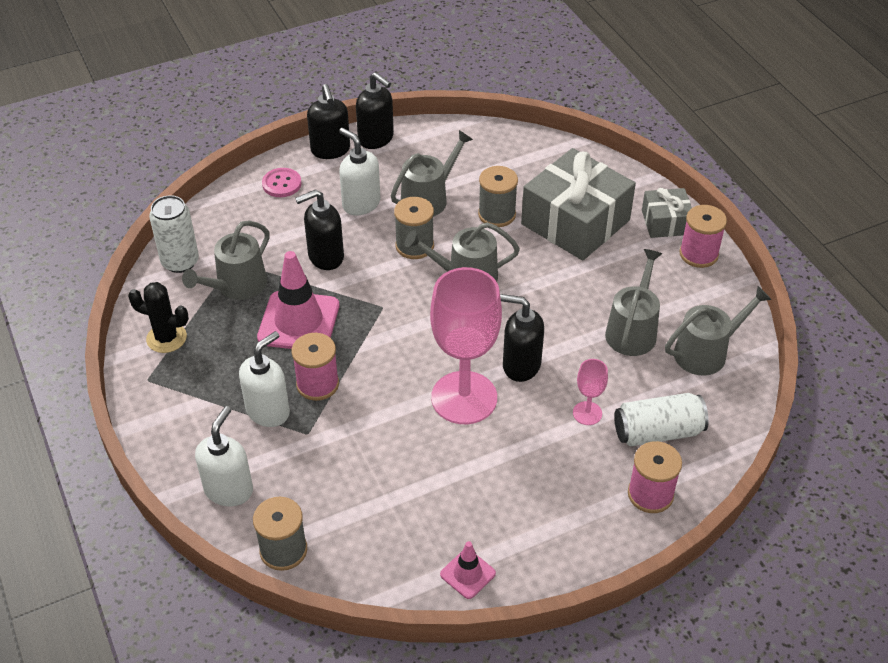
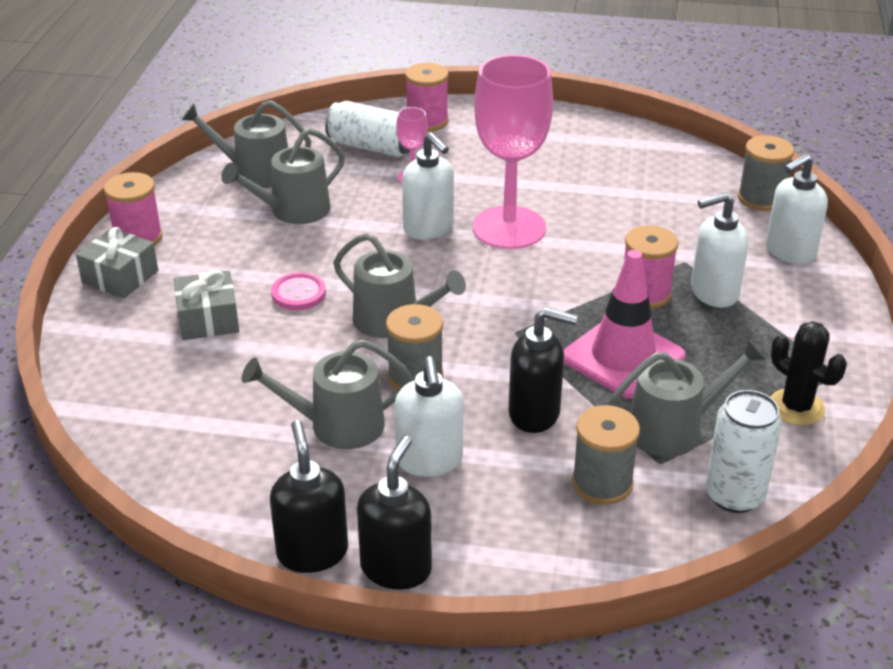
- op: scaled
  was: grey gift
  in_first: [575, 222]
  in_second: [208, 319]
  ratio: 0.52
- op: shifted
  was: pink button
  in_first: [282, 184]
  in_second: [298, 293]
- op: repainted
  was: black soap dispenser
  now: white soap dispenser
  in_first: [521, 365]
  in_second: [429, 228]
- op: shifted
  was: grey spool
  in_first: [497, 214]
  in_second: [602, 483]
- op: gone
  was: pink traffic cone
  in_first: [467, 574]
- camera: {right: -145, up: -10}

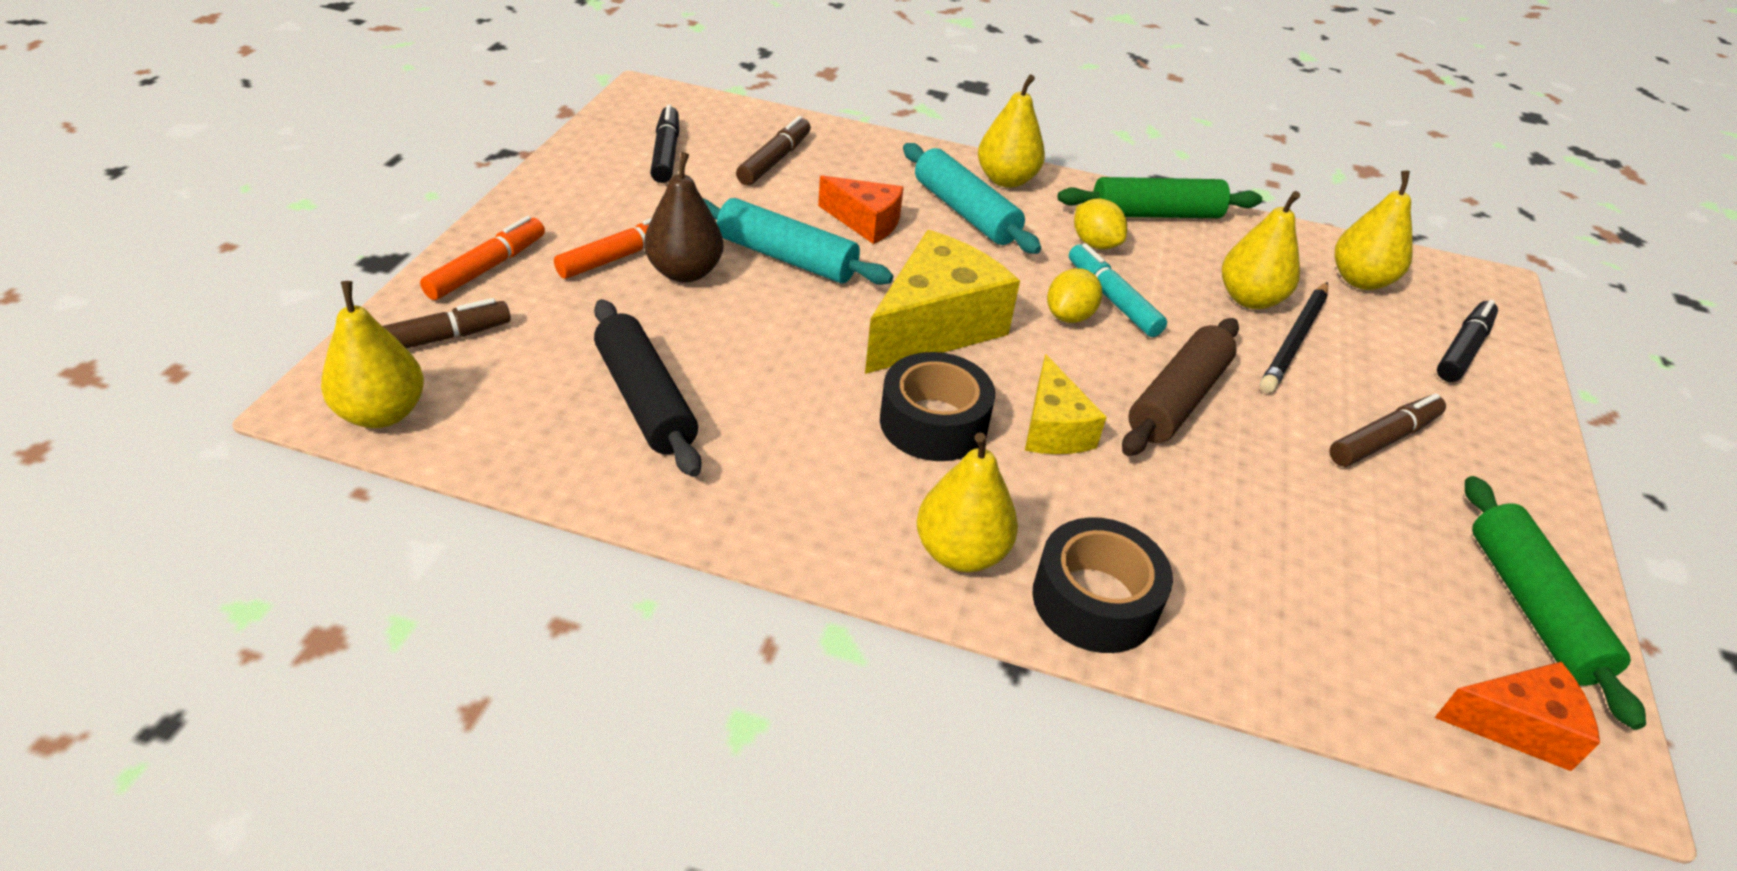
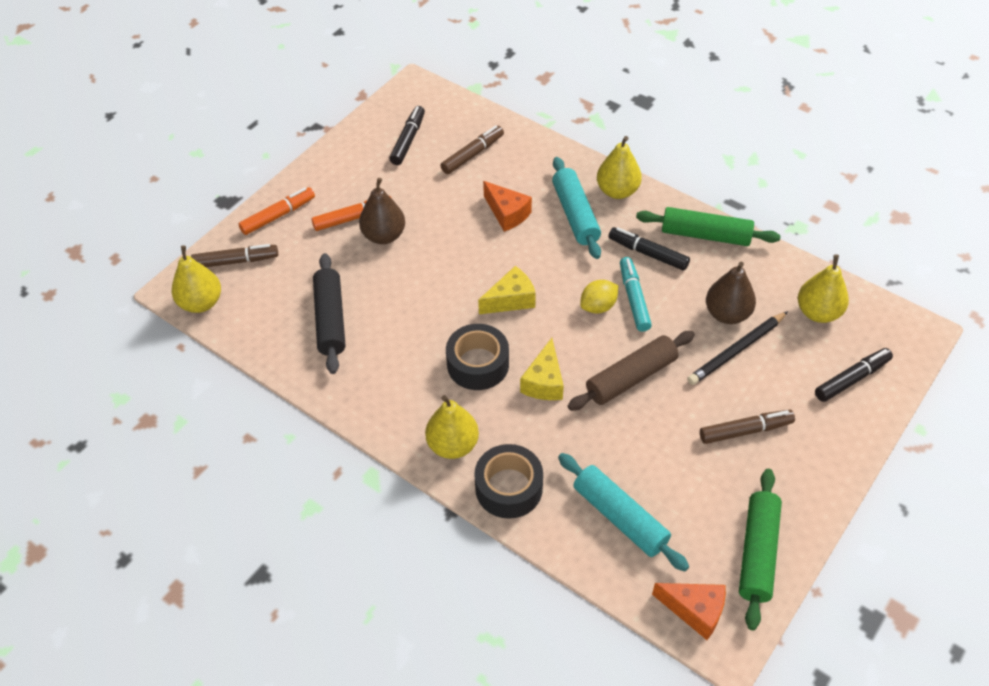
- op: scaled
  was: yellow cheese
  in_first: [935, 327]
  in_second: [511, 300]
  ratio: 0.58
- op: shifted
  was: turquoise rolling pin
  in_first: [787, 257]
  in_second: [620, 517]
- op: swapped
  was: yellow lemon
  now: black marker
  in_first: [1095, 244]
  in_second: [648, 253]
- op: repainted
  was: yellow pear
  now: brown pear
  in_first: [1249, 299]
  in_second: [727, 314]
- camera: {right: 25, up: 10}

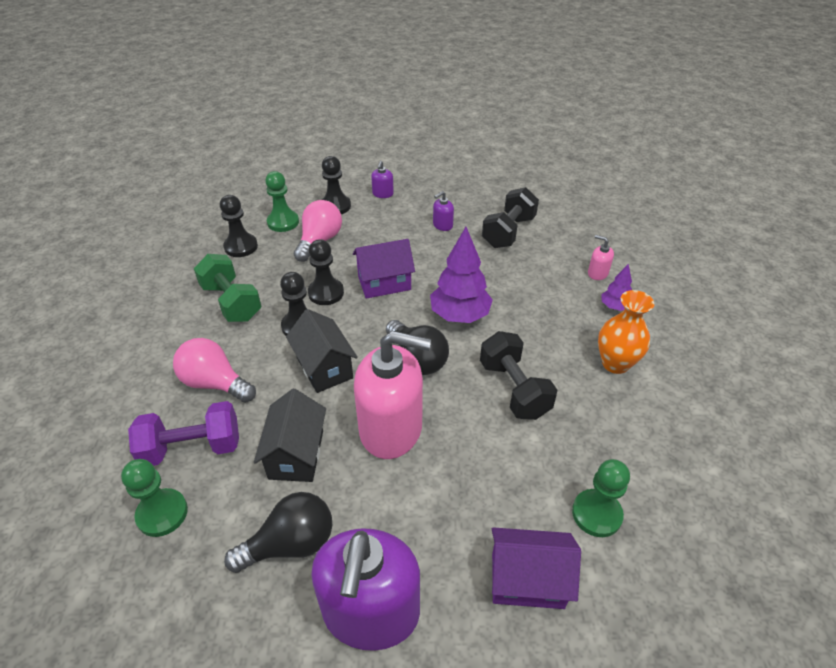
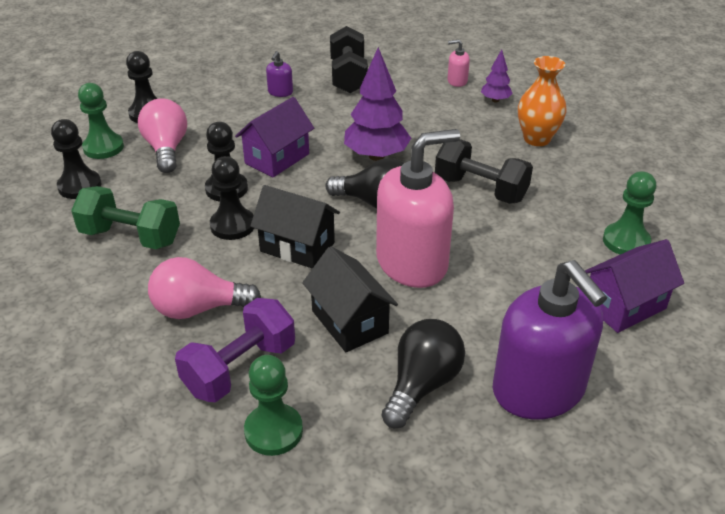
- op: gone
  was: purple soap dispenser
  in_first: [383, 194]
- camera: {right: -35, up: -5}

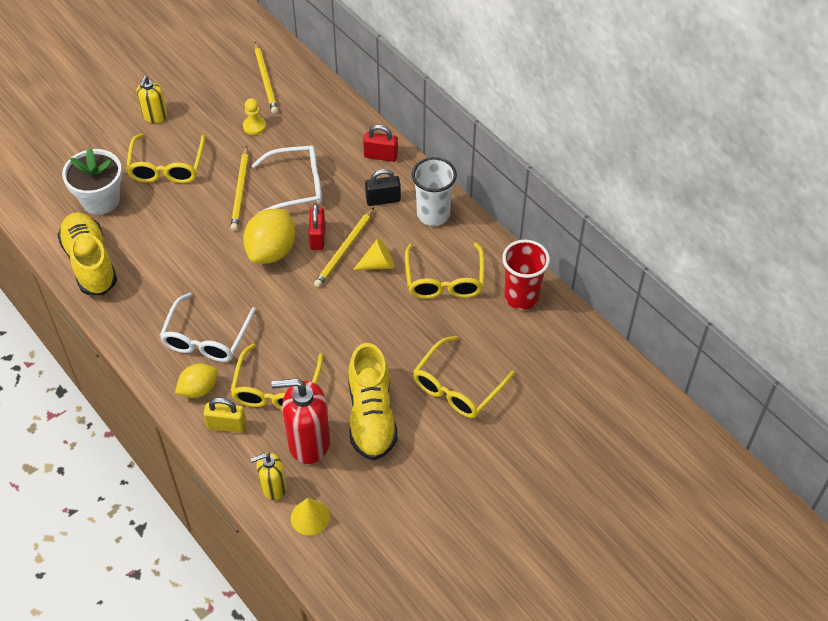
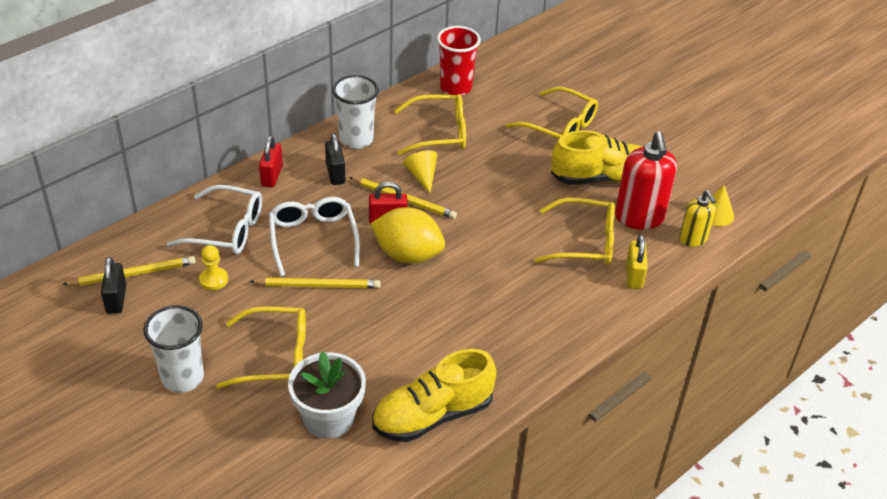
- op: new
  now: black padlock
  in_second: [116, 299]
- op: swapped
  was: yellow soap dispenser
  now: white cup
  in_first: [155, 116]
  in_second: [182, 378]
- op: shifted
  was: white glasses
  in_first: [206, 338]
  in_second: [227, 230]
- op: gone
  was: yellow lemon
  in_first: [199, 389]
- camera: {right: -95, up: -10}

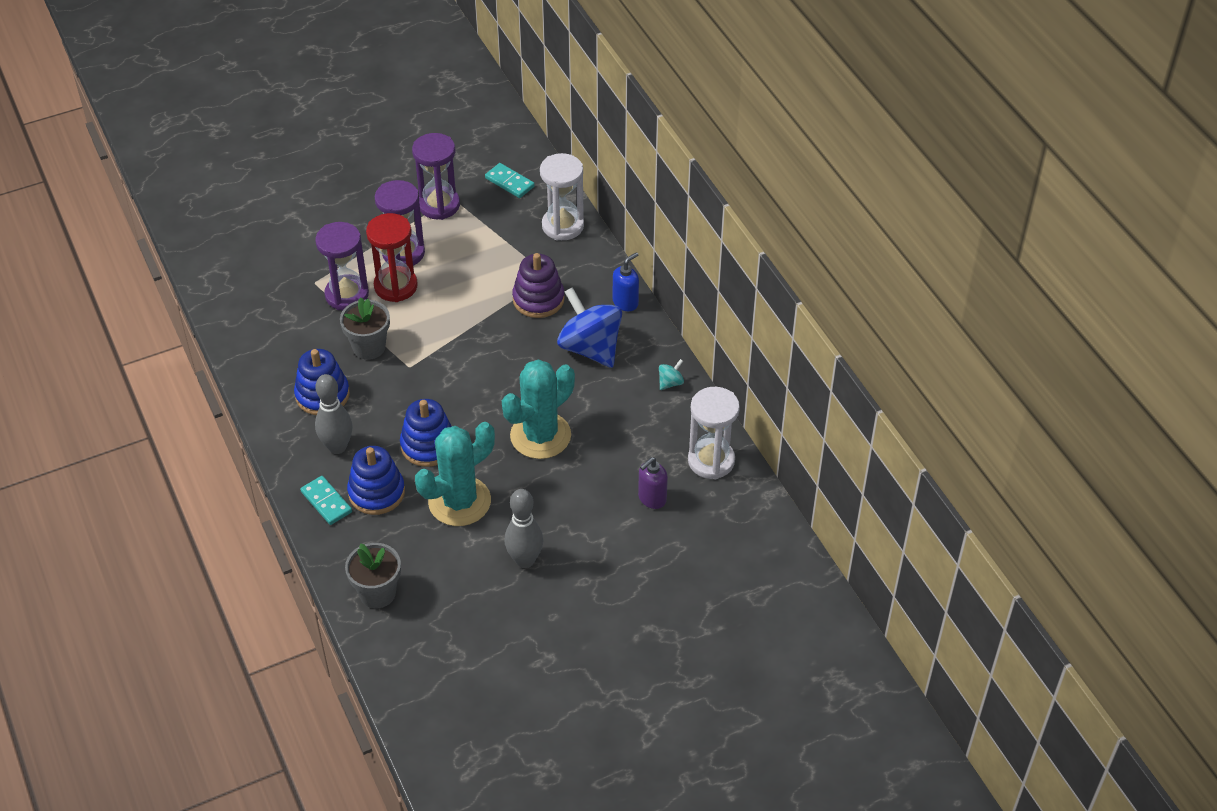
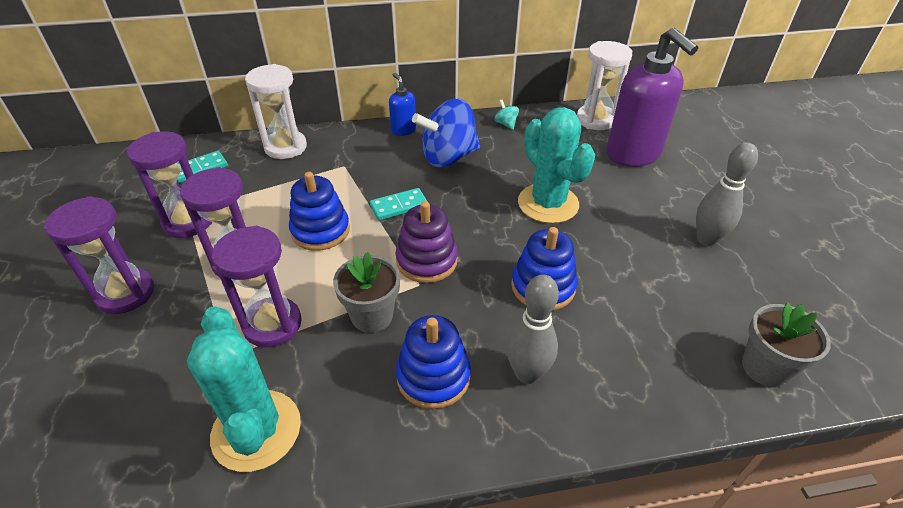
- op: new
  now: purple hourglass
  in_second: [125, 293]
- op: shifted
  was: turquoise cactus
  in_first: [459, 501]
  in_second: [256, 430]
- op: shifted
  was: blue stacking toy
  in_first: [376, 492]
  in_second: [320, 230]
- op: shifted
  was: turquoise domino
  in_first: [326, 502]
  in_second: [399, 206]
- op: shifted
  was: purple stacking toy
  in_first: [538, 299]
  in_second: [427, 260]
- op: scaled
  was: purple soap dispenser
  in_first: [652, 499]
  in_second: [633, 154]
  ratio: 2.16
- op: gone
  was: red hourglass
  in_first: [396, 286]
- camera: {right: -75, up: -5}

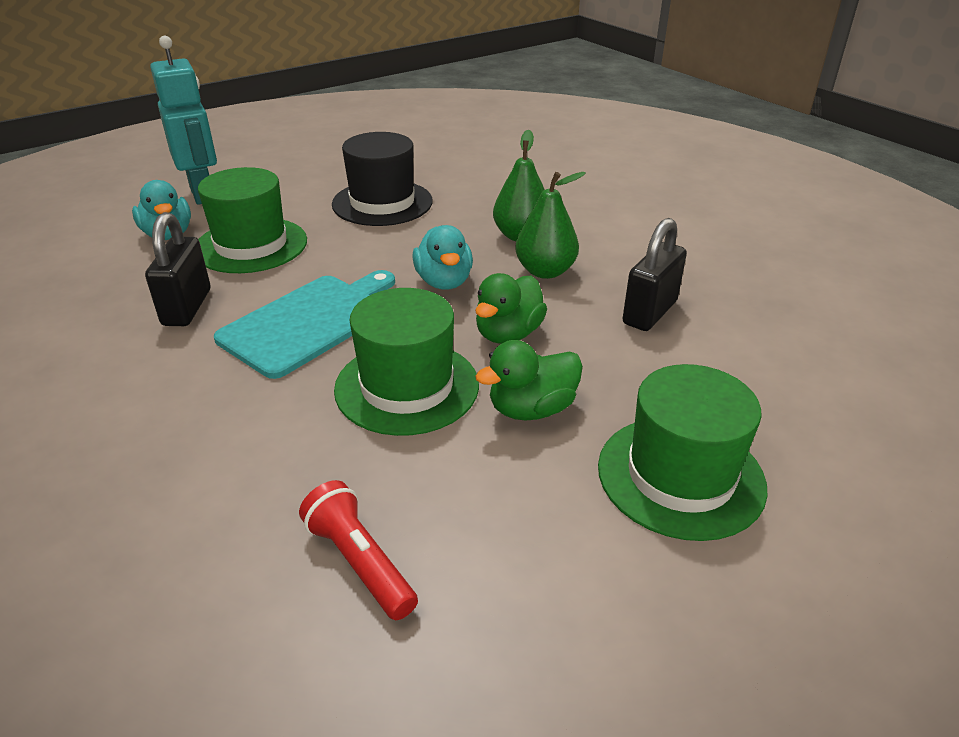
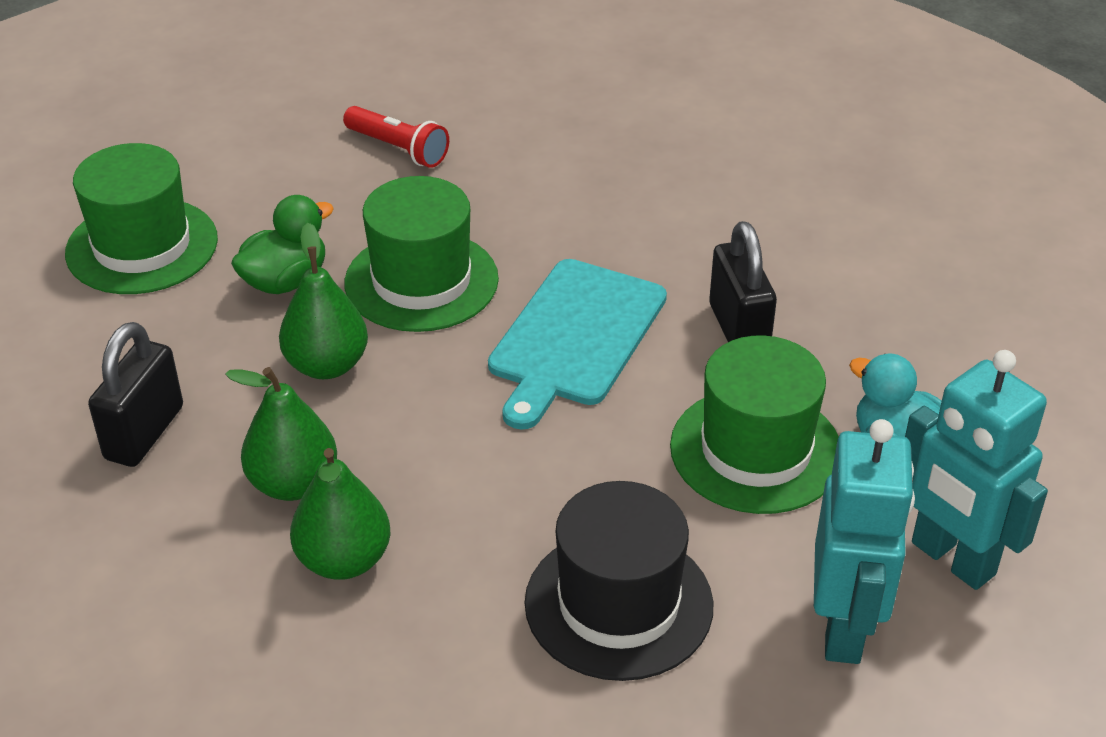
- op: swapped
  was: green duck
  now: green pear
  in_first: [508, 334]
  in_second: [327, 365]
- op: new
  now: turquoise robot
  in_second: [844, 628]
- op: gone
  was: turquoise duck
  in_first: [444, 282]
- camera: {right: 165, up: 5}

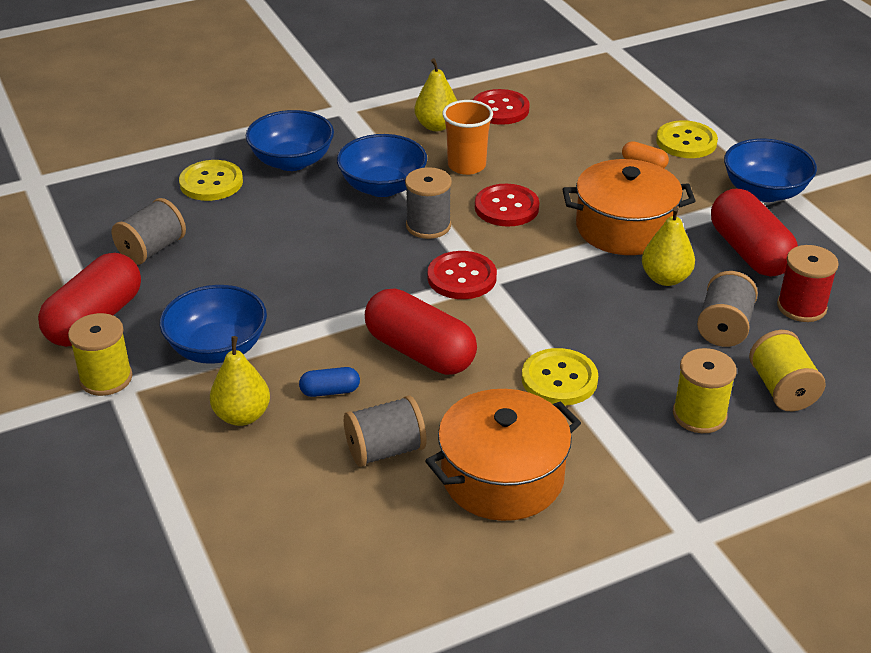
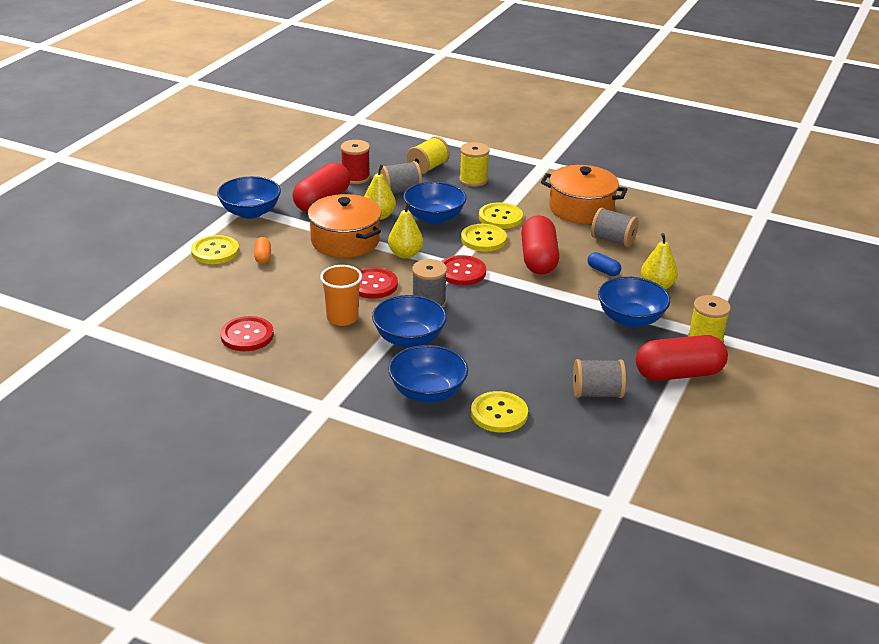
- op: shifted
  was: yellow pear
  in_first: [436, 126]
  in_second: [405, 254]
- op: new
  now: blue bowl
  in_second: [434, 217]
- op: new
  now: yellow button
  in_second: [483, 239]
- camera: {right: -130, up: -5}

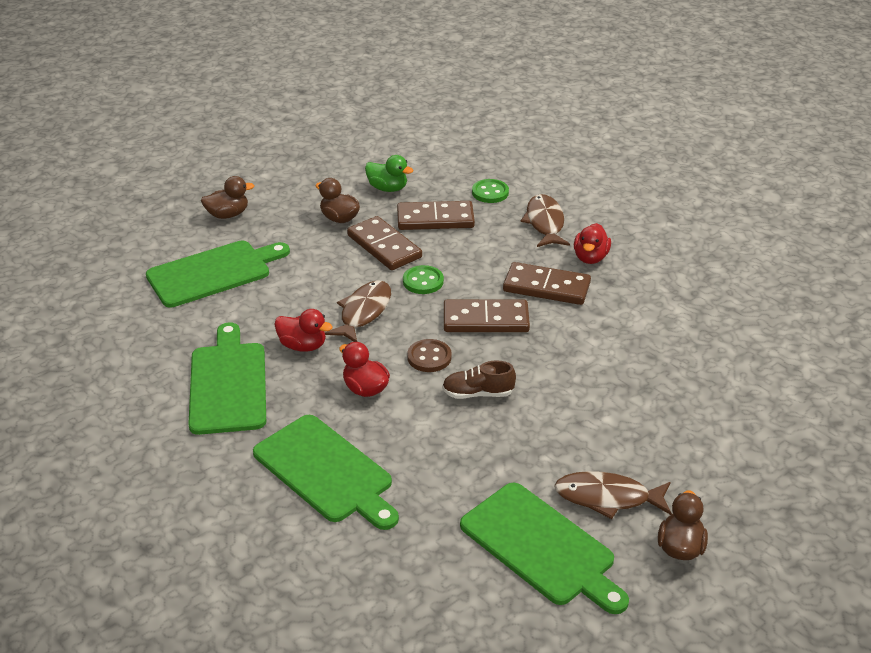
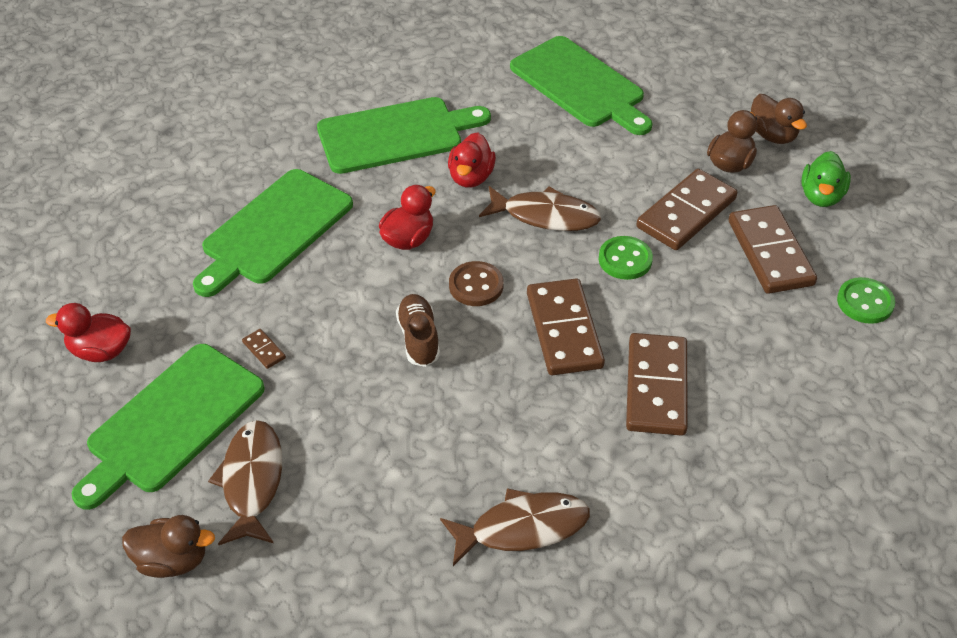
- op: shifted
  was: red duck
  in_first: [590, 258]
  in_second: [100, 351]
- op: new
  now: brown domino
  in_second: [264, 350]
- op: shifted
  was: brown fish
  in_first: [545, 223]
  in_second: [522, 528]
- op: shifted
  was: brown duck
  in_first: [228, 214]
  in_second: [772, 135]
- camera: {right: 80, up: 10}

